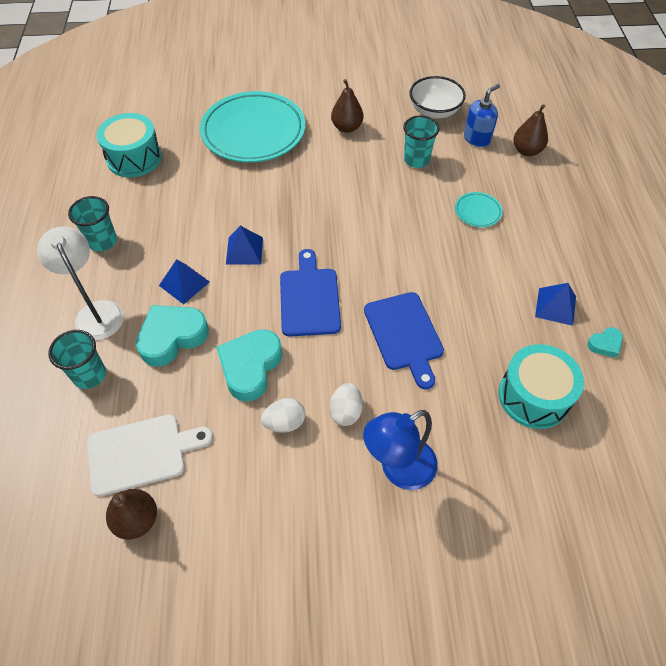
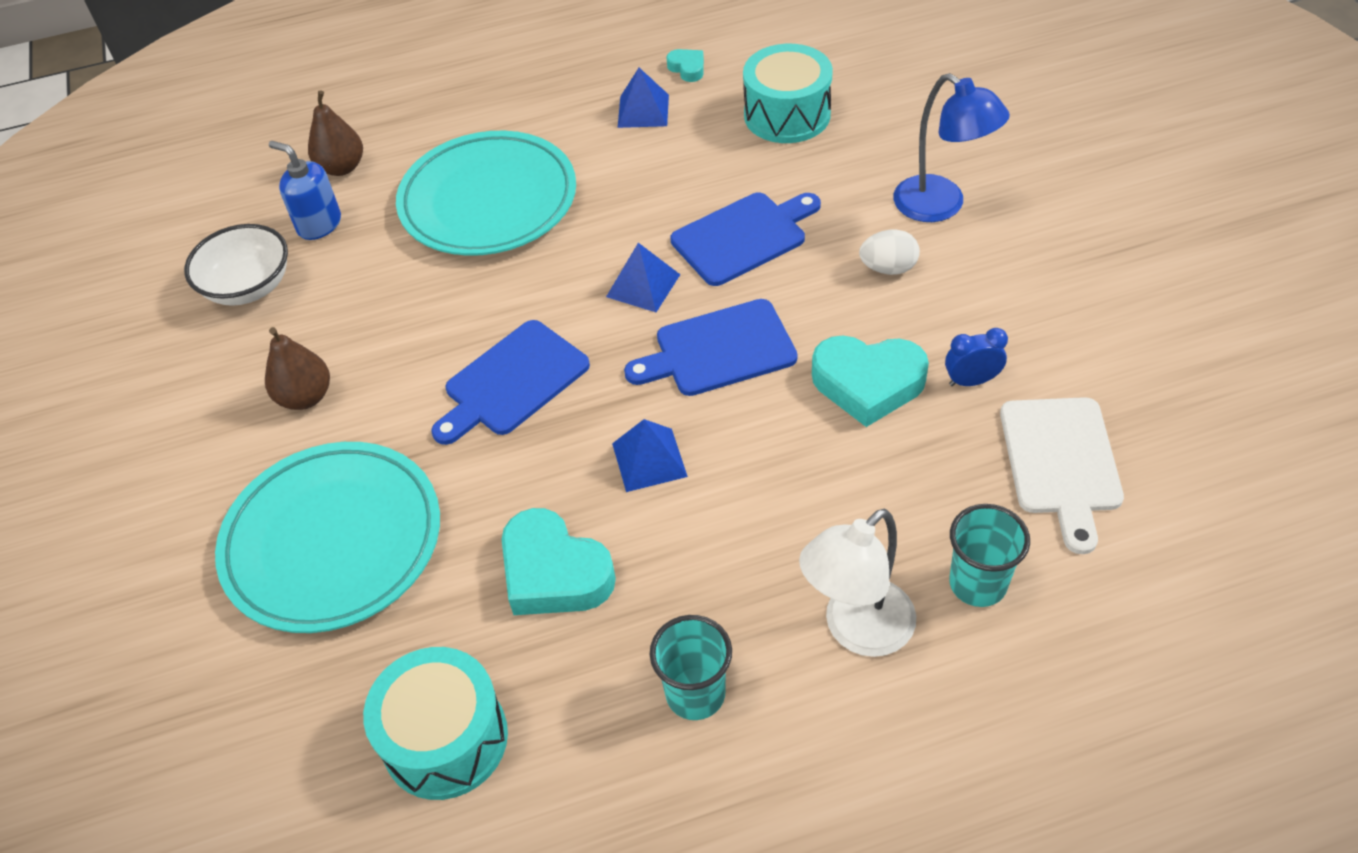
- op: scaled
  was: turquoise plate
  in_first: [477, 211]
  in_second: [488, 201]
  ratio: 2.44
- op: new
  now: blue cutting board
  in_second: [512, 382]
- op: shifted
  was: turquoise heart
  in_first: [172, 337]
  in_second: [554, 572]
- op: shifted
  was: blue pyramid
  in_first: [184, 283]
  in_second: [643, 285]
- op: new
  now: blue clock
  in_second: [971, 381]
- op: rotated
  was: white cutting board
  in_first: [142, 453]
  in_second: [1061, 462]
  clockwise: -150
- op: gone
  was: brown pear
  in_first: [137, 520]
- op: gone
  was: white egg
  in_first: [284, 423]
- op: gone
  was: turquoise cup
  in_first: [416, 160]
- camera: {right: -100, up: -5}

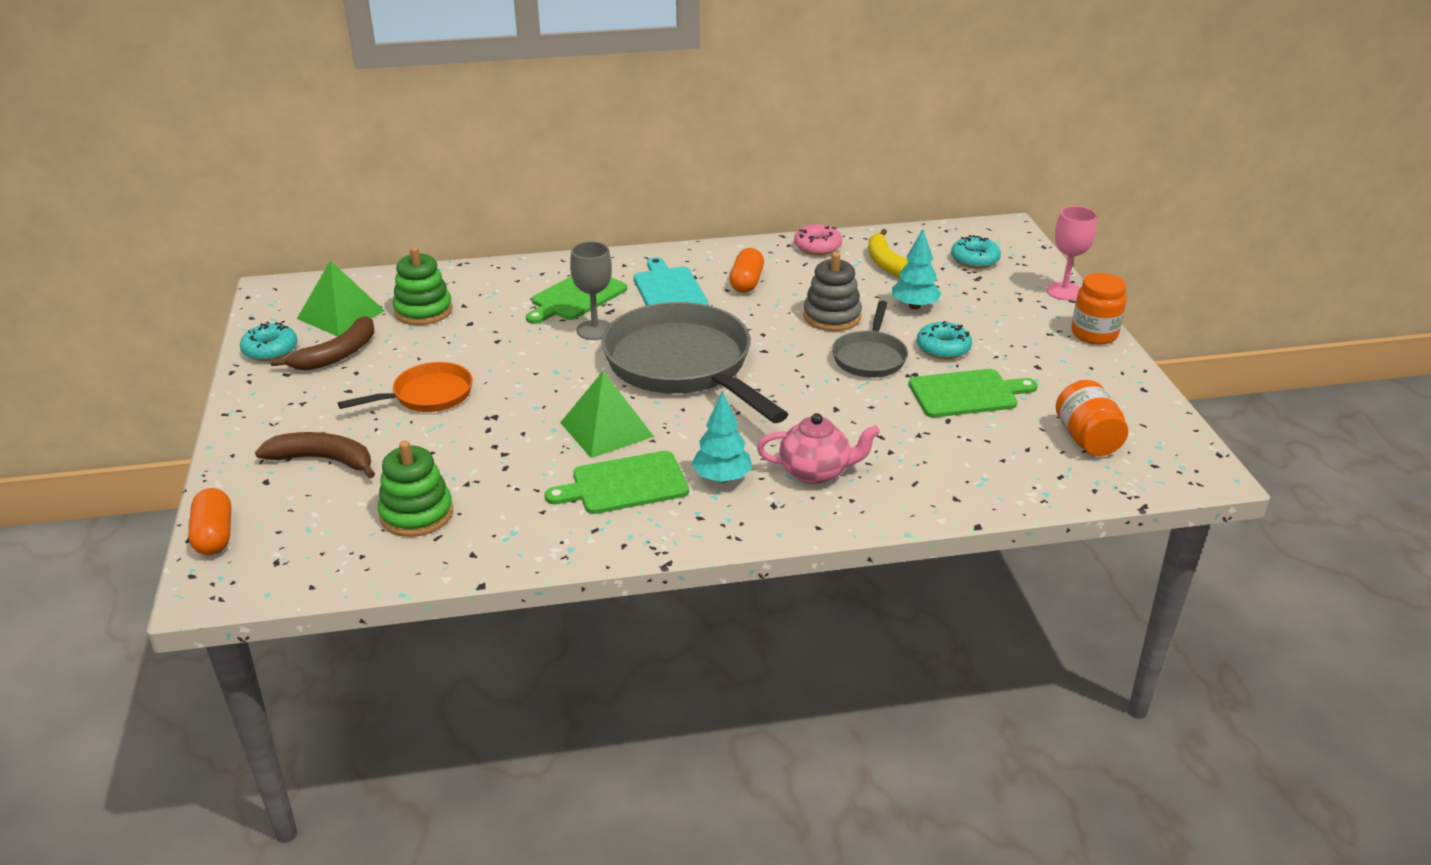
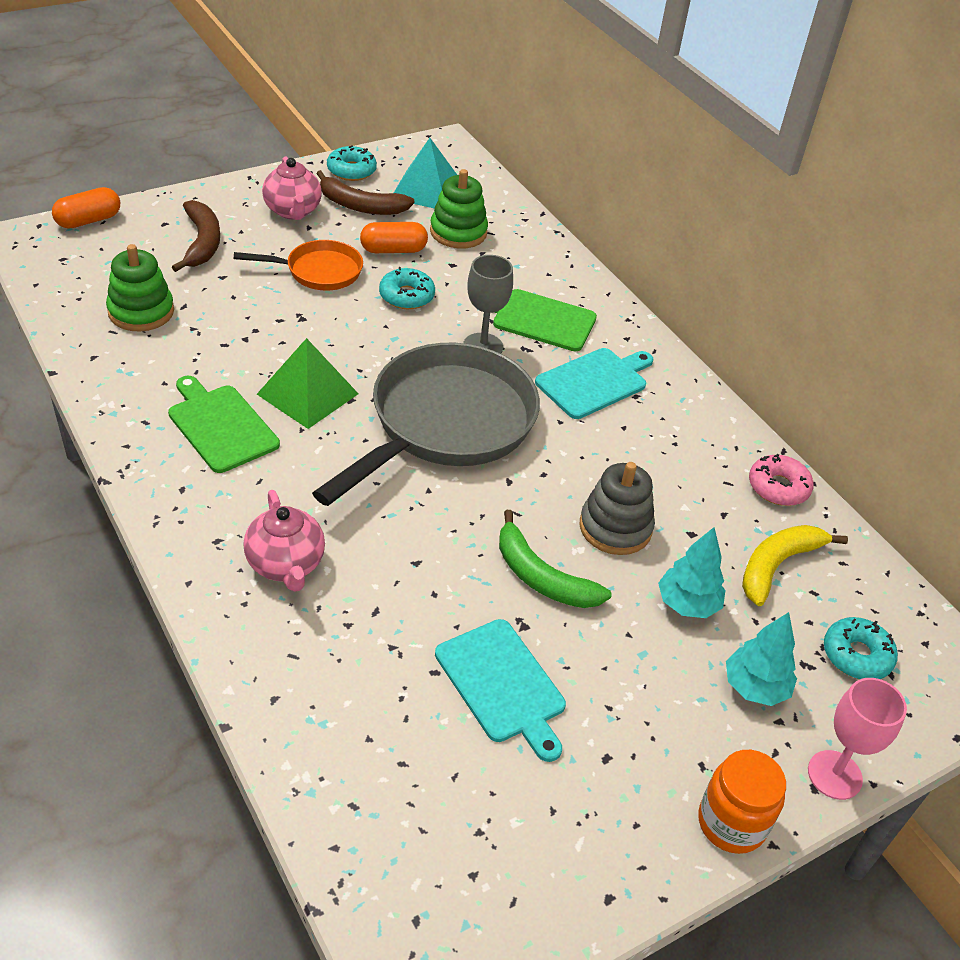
- op: rotated
  was: orange pan
  in_first: [427, 396]
  in_second: [318, 271]
  clockwise: -45
- op: new
  now: pink teapot
  in_second: [293, 211]
- op: shifted
  was: orange capsule
  in_first: [746, 282]
  in_second: [393, 250]
- op: shifted
  was: turquoise donut
  in_first: [943, 348]
  in_second: [406, 296]
- op: repainted
  was: green pyramid
  now: turquoise pyramid
  in_first: [341, 314]
  in_second: [426, 189]
- op: repainted
  was: green cutting board
  now: turquoise cutting board
  in_first: [966, 393]
  in_second: [502, 684]
- op: swapped
  was: grey pan
  now: green banana
  in_first: [870, 357]
  in_second: [541, 577]
- op: shifted
  was: turquoise tree
  in_first: [722, 478]
  in_second: [754, 688]
- op: gone
  was: orange jar
  in_first: [1087, 439]
- camera: {right: 65, up: 10}

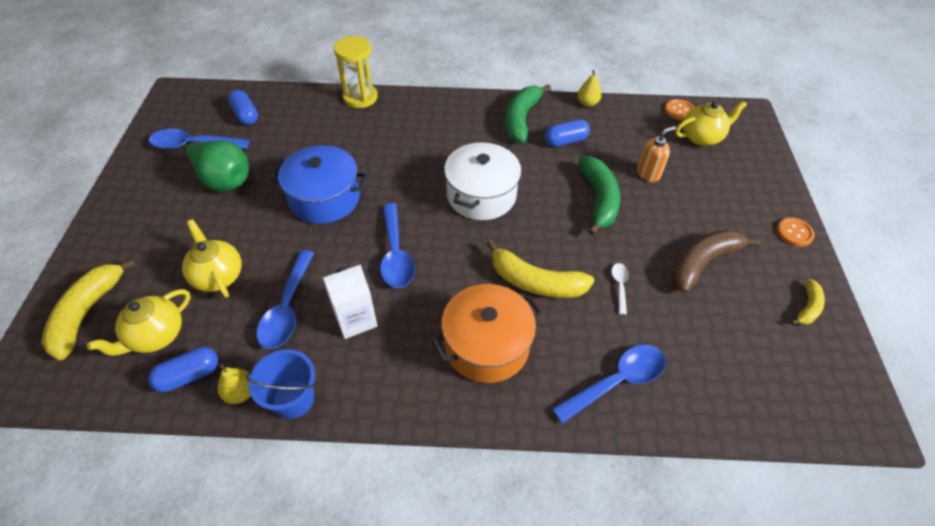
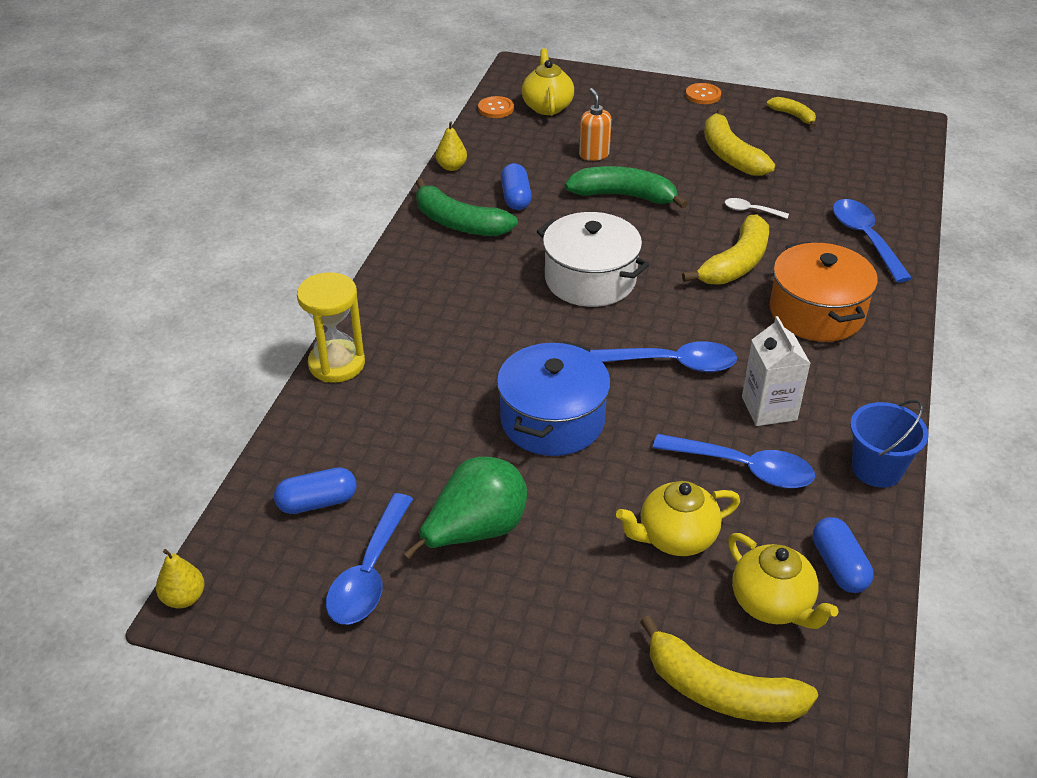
- op: shifted
  was: yellow pear
  in_first: [241, 392]
  in_second: [184, 598]
- op: repainted
  was: brown banana
  now: yellow banana
  in_first: [702, 263]
  in_second: [730, 155]
- camera: {right: -75, up: -10}

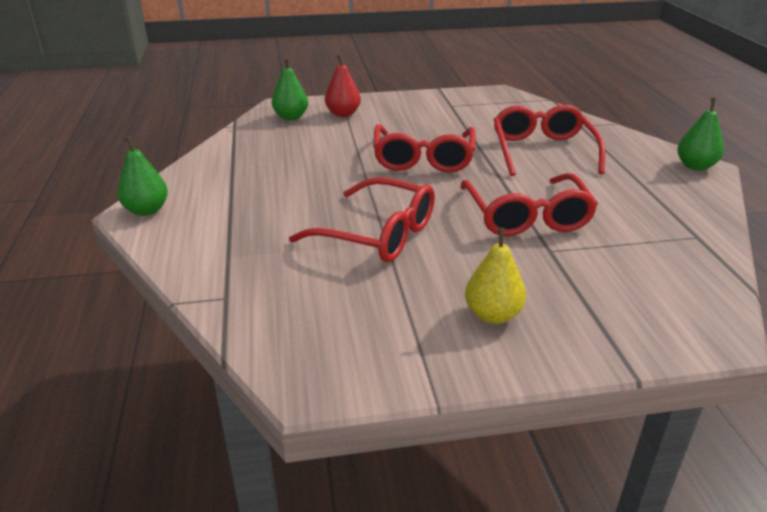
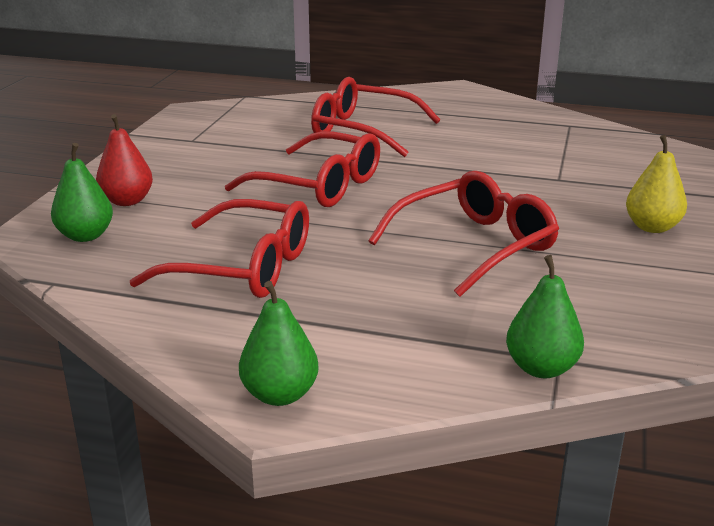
- op: shifted
  was: red glasses
  in_first: [527, 217]
  in_second: [243, 268]
- op: shifted
  was: green pear
  in_first: [695, 166]
  in_second: [541, 368]
- camera: {right: -65, up: -5}

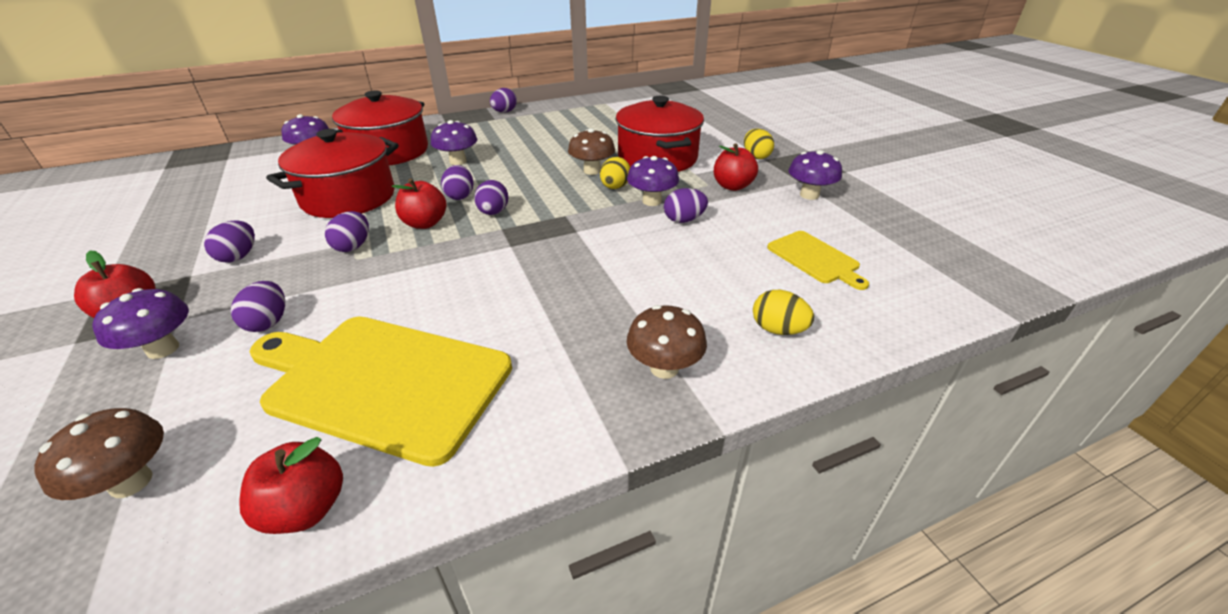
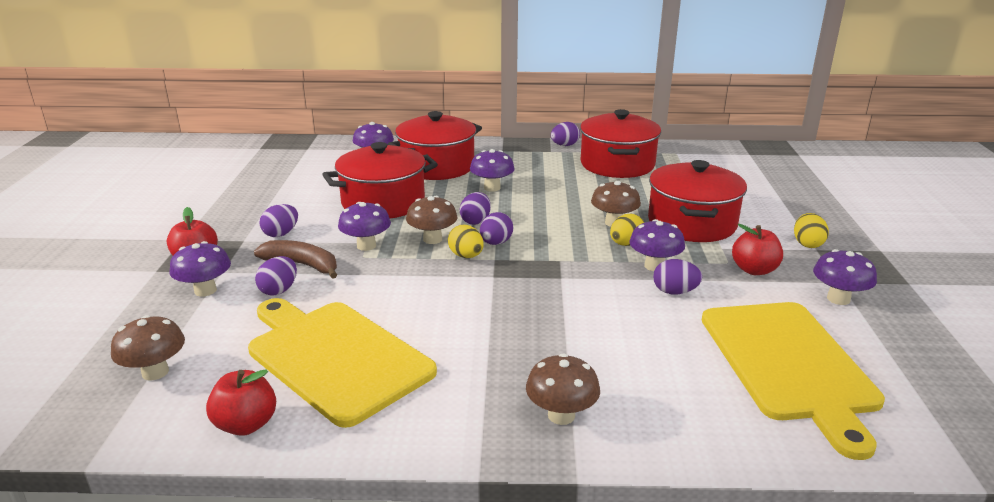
- op: new
  now: brown banana
  in_second: [302, 265]
- op: swapped
  was: purple egg
  now: purple mushroom
  in_first: [353, 246]
  in_second: [366, 246]
- op: swapped
  was: red apple
  now: brown mushroom
  in_first: [425, 223]
  in_second: [432, 239]
- op: shifted
  was: yellow egg
  in_first: [778, 329]
  in_second: [466, 256]
- op: new
  now: red pot
  in_second: [617, 164]
- op: scaled
  was: yellow cutting board
  in_first: [815, 259]
  in_second: [789, 364]
  ratio: 2.01
- camera: {right: 25, up: -10}

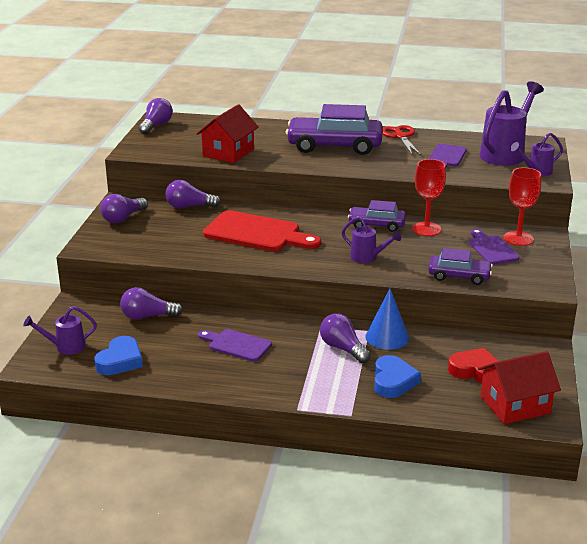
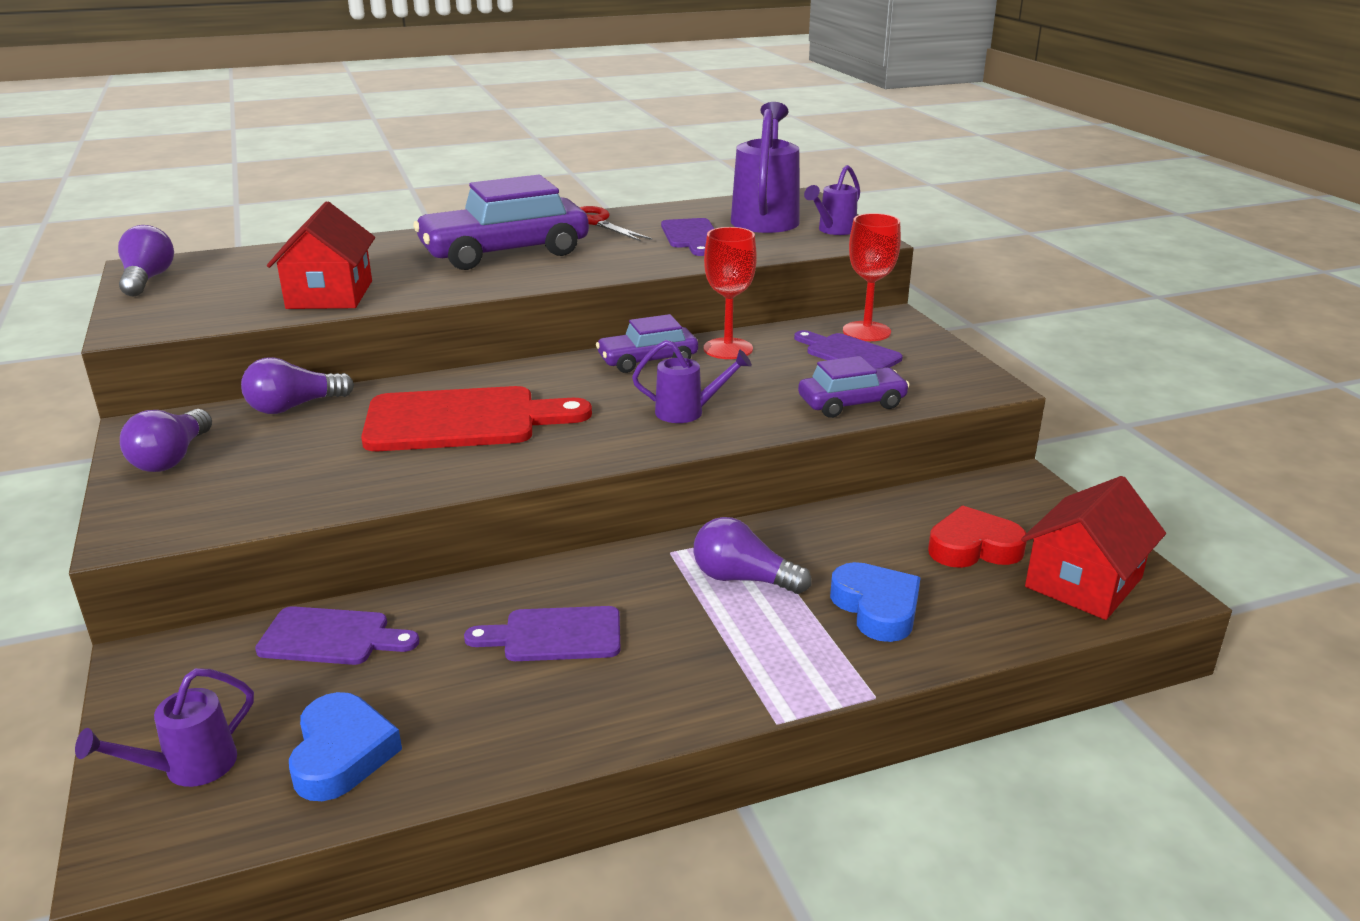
- op: swapped
  was: purple light bulb
  now: purple cutting board
  in_first: [147, 316]
  in_second: [331, 637]
- op: gone
  was: blue cone
  in_first: [387, 337]
- camera: {right: -30, up: 0}

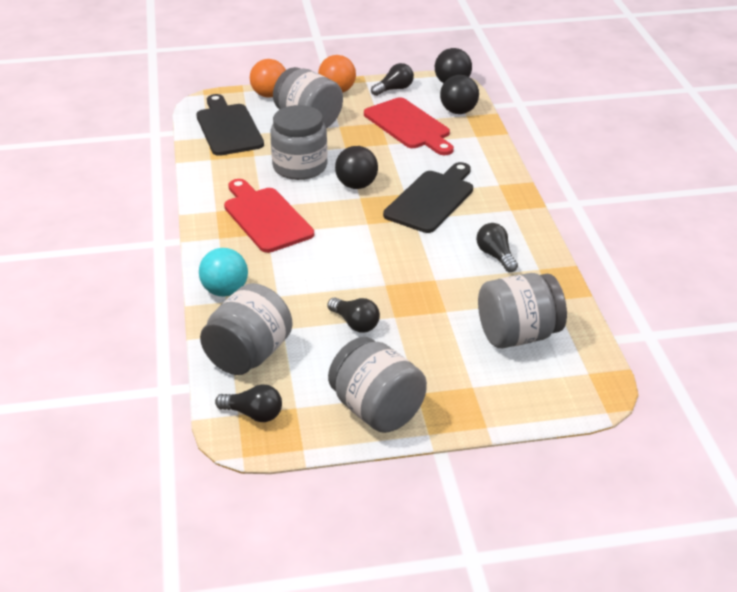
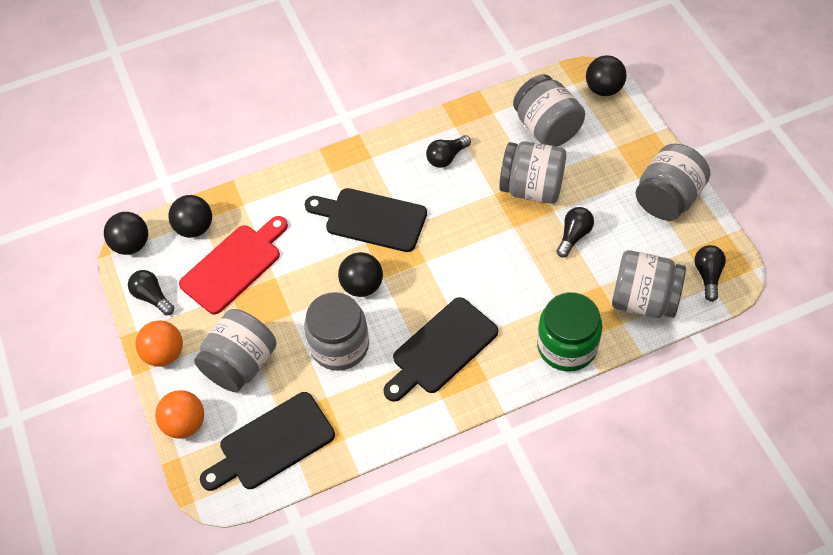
- op: repainted
  was: red cutting board
  now: black cutting board
  in_first: [265, 217]
  in_second: [441, 349]
- op: new
  now: grey jar
  in_second: [532, 188]
- op: swapped
  was: turquoise ball
  now: green jar
  in_first: [225, 291]
  in_second: [567, 346]
- op: new
  now: black ball
  in_second: [603, 89]
- camera: {right: -100, up: 20}

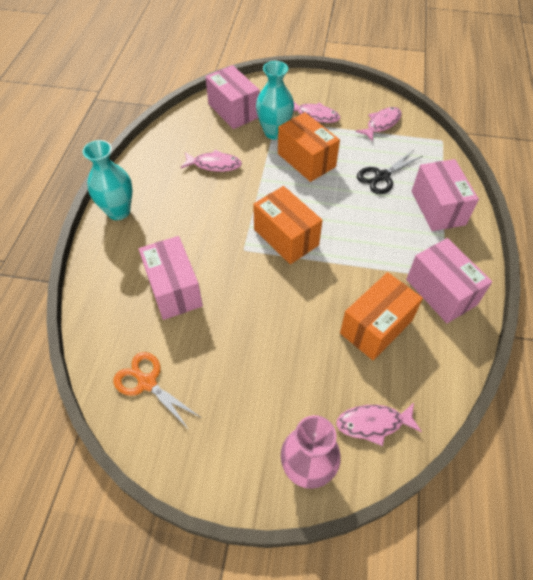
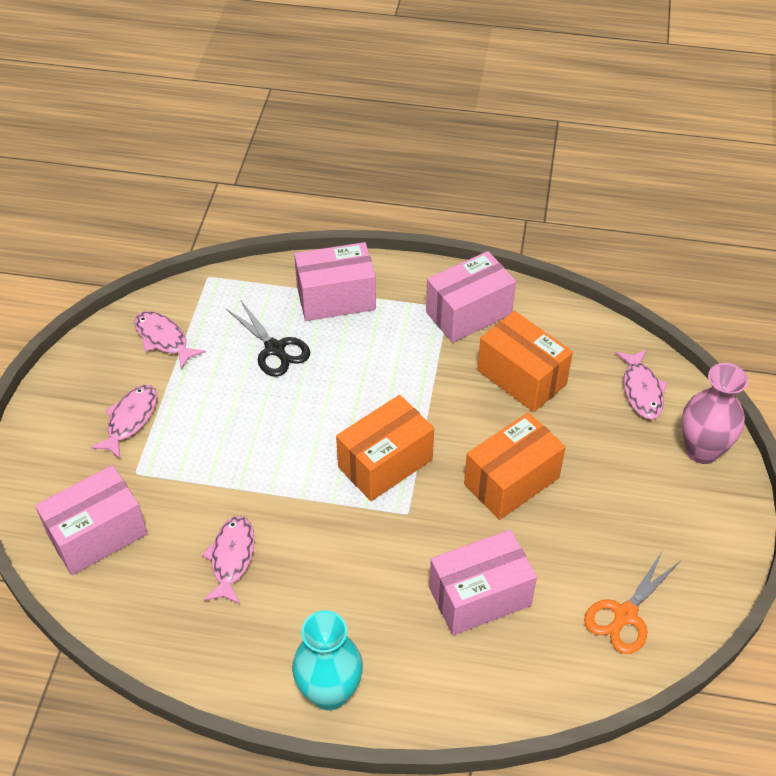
- op: shifted
  was: orange box
  in_first: [306, 160]
  in_second: [511, 481]
- op: gone
  was: turquoise vase
  in_first: [274, 132]
- camera: {right: -90, up: -5}

